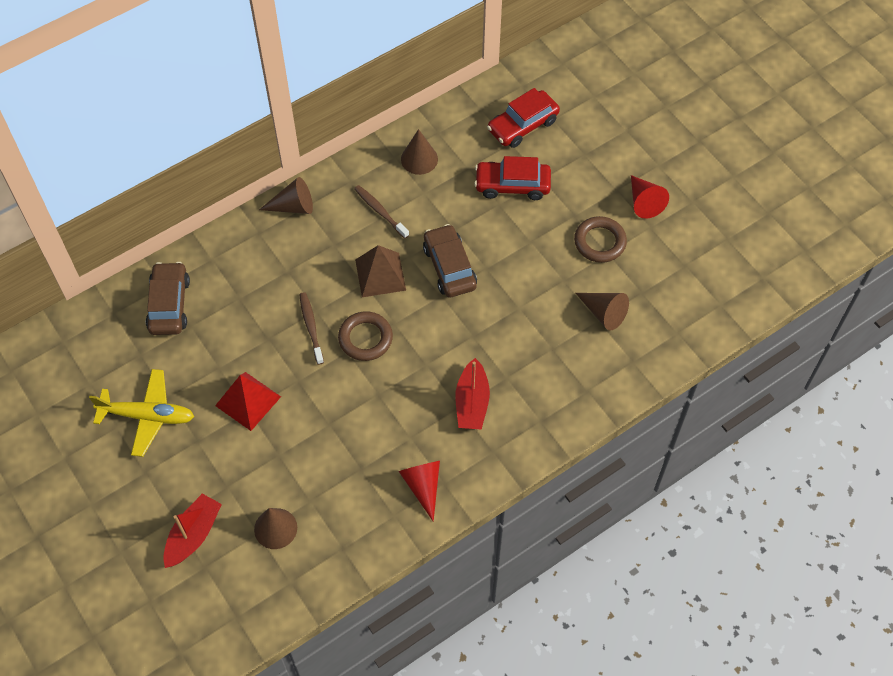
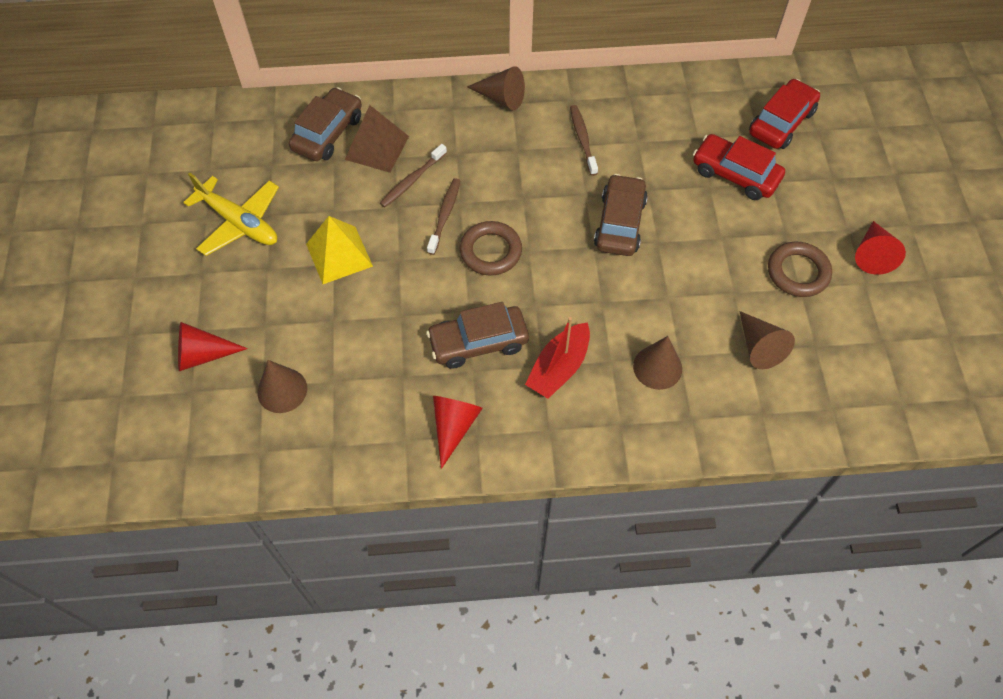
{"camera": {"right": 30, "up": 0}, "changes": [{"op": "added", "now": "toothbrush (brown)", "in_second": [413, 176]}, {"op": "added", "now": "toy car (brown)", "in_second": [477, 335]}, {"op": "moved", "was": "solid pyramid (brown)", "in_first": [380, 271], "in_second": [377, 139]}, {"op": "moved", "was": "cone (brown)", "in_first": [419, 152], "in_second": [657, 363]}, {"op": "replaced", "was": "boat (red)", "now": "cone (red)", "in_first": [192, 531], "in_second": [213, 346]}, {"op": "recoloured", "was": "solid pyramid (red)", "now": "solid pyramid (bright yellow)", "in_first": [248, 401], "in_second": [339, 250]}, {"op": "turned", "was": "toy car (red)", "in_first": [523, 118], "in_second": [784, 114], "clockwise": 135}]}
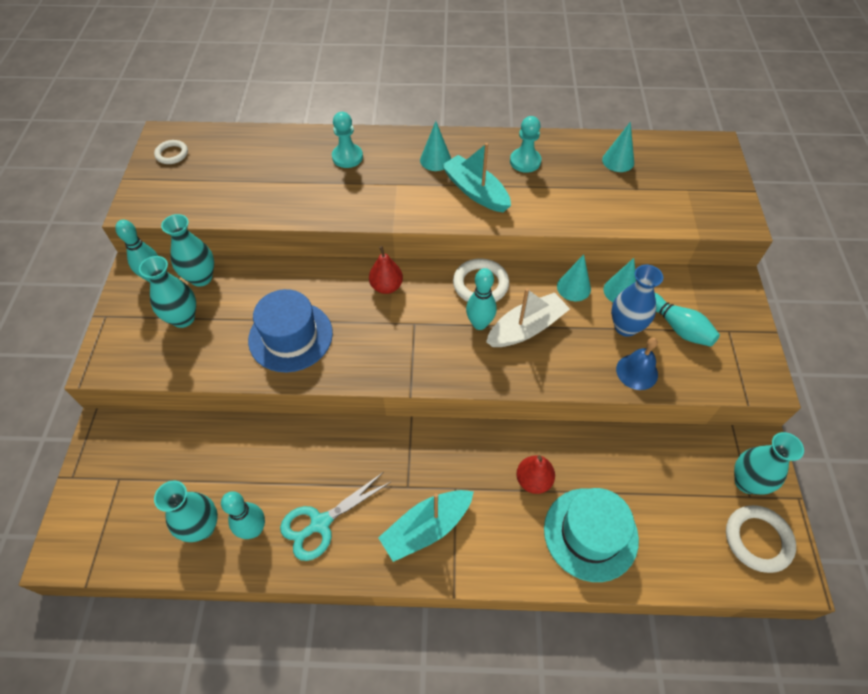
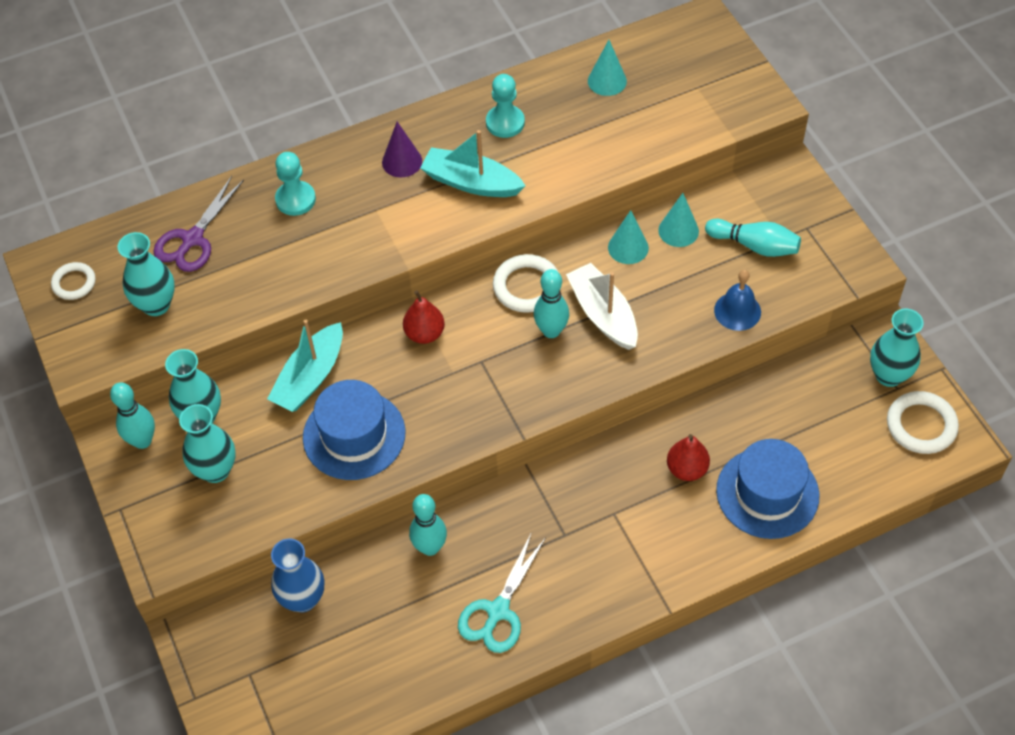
{"camera": {"right": -25, "up": 0}, "changes": [{"op": "added", "now": "scissors (purple)", "in_second": [198, 224]}, {"op": "moved", "was": "tall vase (aqua)", "in_first": [186, 511], "in_second": [146, 274]}, {"op": "moved", "was": "tenpin (aqua)", "in_first": [243, 515], "in_second": [428, 525]}, {"op": "moved", "was": "boat (aqua)", "in_first": [426, 526], "in_second": [305, 366]}, {"op": "moved", "was": "tall vase (cobalt)", "in_first": [637, 301], "in_second": [297, 576]}, {"op": "recoloured", "was": "cone (aqua)", "now": "cone (purple)", "in_first": [435, 146], "in_second": [402, 150]}, {"op": "recoloured", "was": "top hat (aqua)", "now": "top hat (cobalt)", "in_first": [591, 535], "in_second": [767, 489]}, {"op": "turned", "was": "boat (white)", "in_first": [528, 317], "in_second": [602, 306], "clockwise": -60}]}
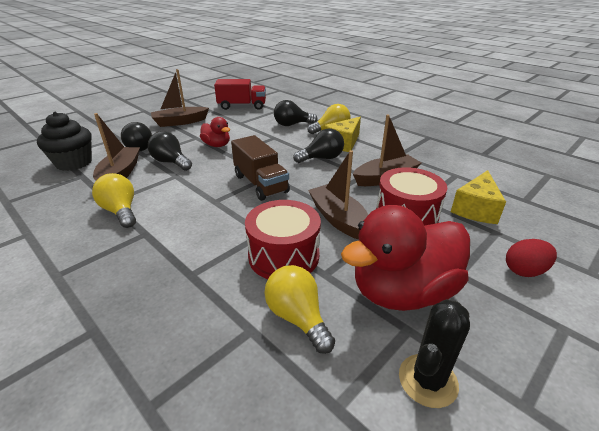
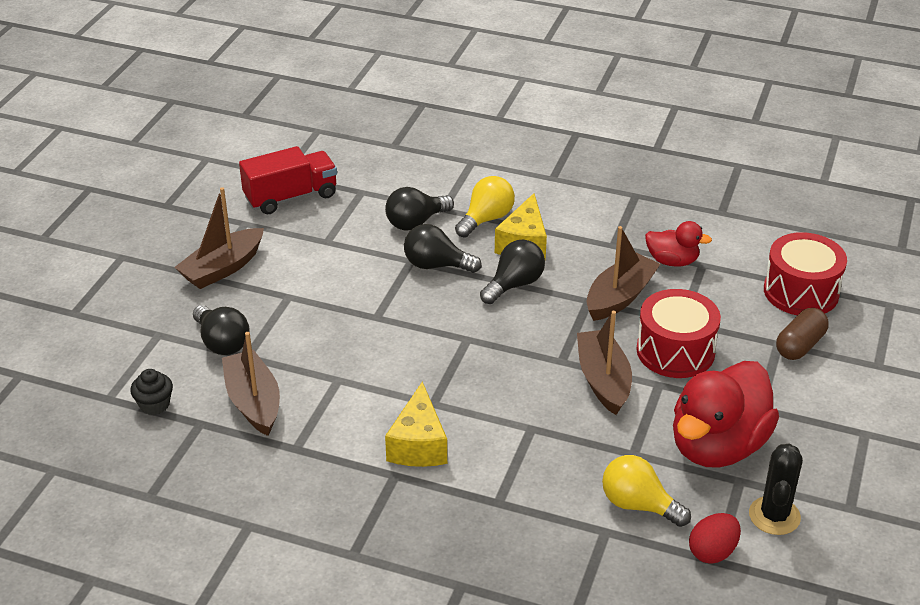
{"camera": {"right": -25, "up": 5}, "changes": [{"op": "removed", "was": "bulb (bright yellow)", "in_first": [114, 200]}, {"op": "removed", "was": "lorry (brown)", "in_first": [260, 168]}, {"op": "added", "now": "pill shape (brown)", "in_second": [802, 334]}, {"op": "moved", "was": "bulb (jet-black)", "in_first": [170, 151], "in_second": [443, 248]}, {"op": "moved", "was": "duck (red)", "in_first": [215, 132], "in_second": [678, 244]}, {"op": "moved", "was": "snare drum (red)", "in_first": [283, 239], "in_second": [805, 273]}, {"op": "moved", "was": "cheese (bright yellow)", "in_first": [478, 197], "in_second": [416, 424]}, {"op": "moved", "was": "egg shape (red)", "in_first": [531, 258], "in_second": [715, 538]}, {"op": "turned", "was": "boat (brown)", "in_first": [338, 194], "in_second": [604, 363], "clockwise": 45}, {"op": "resized", "was": "muffin (jet-black)", "in_first": [64, 141], "in_second": [151, 392], "ratio": 0.54}]}
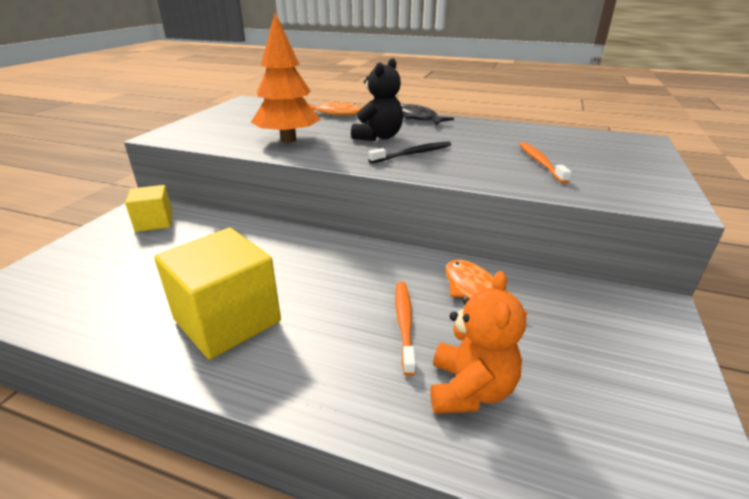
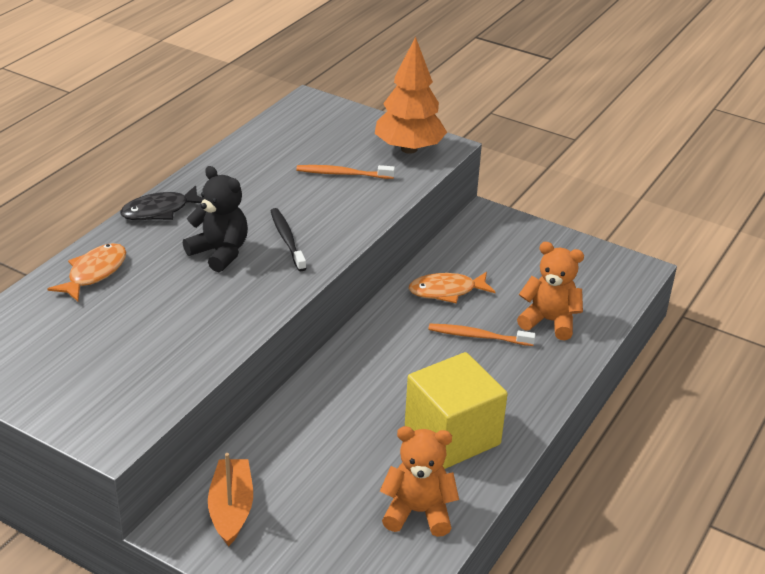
{"camera": {"right": -80, "up": 5}, "changes": [{"op": "added", "now": "stuffed bear (orange)", "in_second": [419, 481]}, {"op": "moved", "was": "toy tree (orange)", "in_first": [286, 77], "in_second": [411, 95]}, {"op": "replaced", "was": "block (bright yellow)", "now": "boat (orange)", "in_first": [149, 208], "in_second": [230, 500]}]}
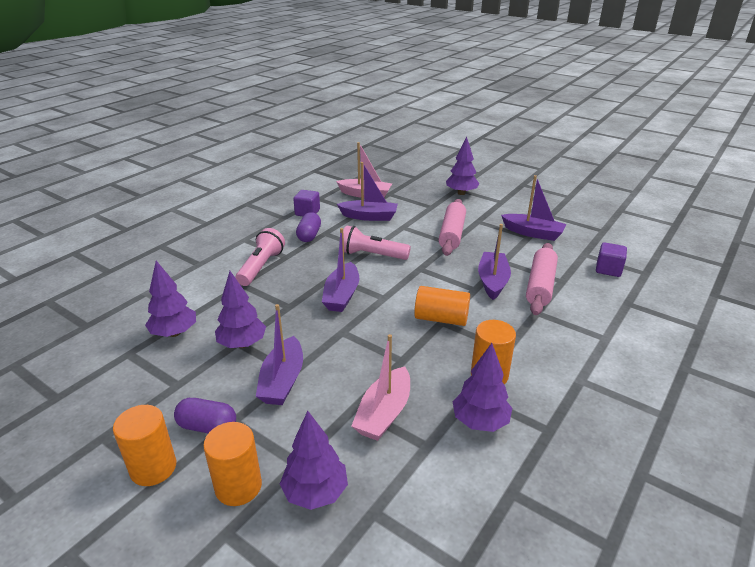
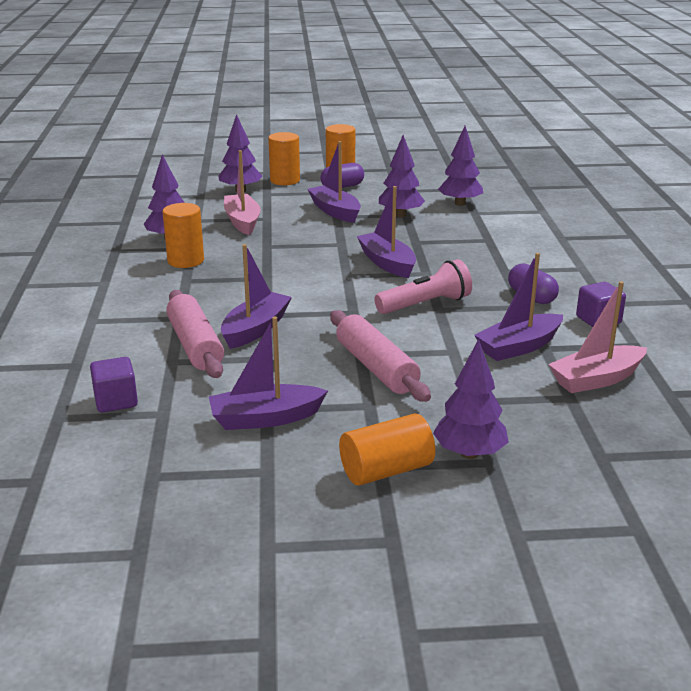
{"camera": {"right": 140, "up": -5}, "changes": [{"op": "removed", "was": "pocket torch (rosy)", "in_first": [260, 257]}, {"op": "moved", "was": "solid cylinder (orange)", "in_first": [442, 306], "in_second": [387, 449]}, {"op": "turned", "was": "boat (purple)", "in_first": [494, 262], "in_second": [256, 296], "clockwise": -120}]}
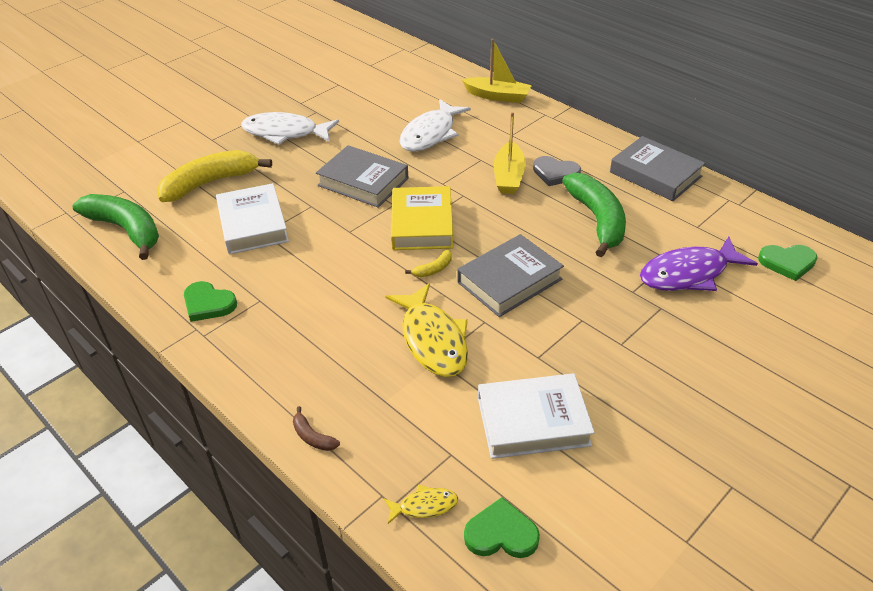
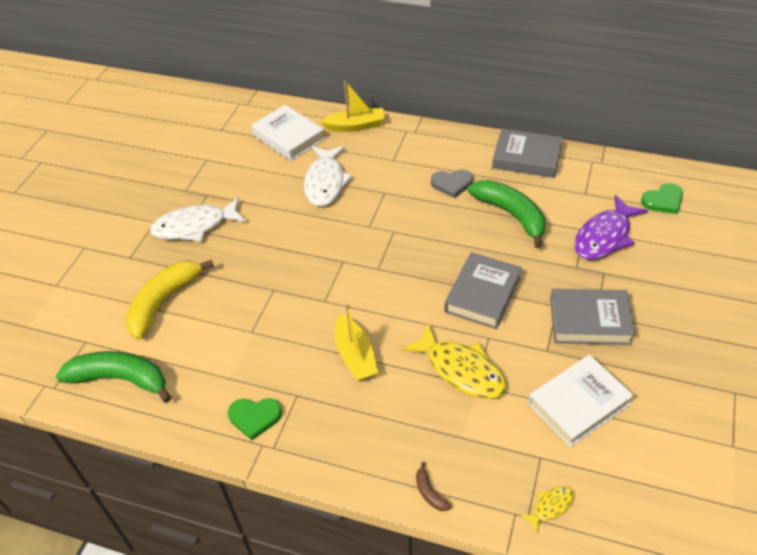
{"camera": {"right": -25, "up": 5}, "changes": [{"op": "removed", "was": "book (bright yellow)", "in_first": [422, 218]}, {"op": "removed", "was": "banana fruit (bright yellow)", "in_first": [428, 263]}, {"op": "removed", "was": "heart shape (leaf-green)", "in_first": [502, 527]}, {"op": "moved", "was": "book (white)", "in_first": [252, 218], "in_second": [288, 133]}, {"op": "moved", "was": "book (gray)", "in_first": [362, 176], "in_second": [592, 317]}, {"op": "moved", "was": "boat (bright yellow)", "in_first": [510, 153], "in_second": [356, 342]}, {"op": "turned", "was": "banana fruit (brown)", "in_first": [316, 428], "in_second": [434, 486], "clockwise": 45}]}
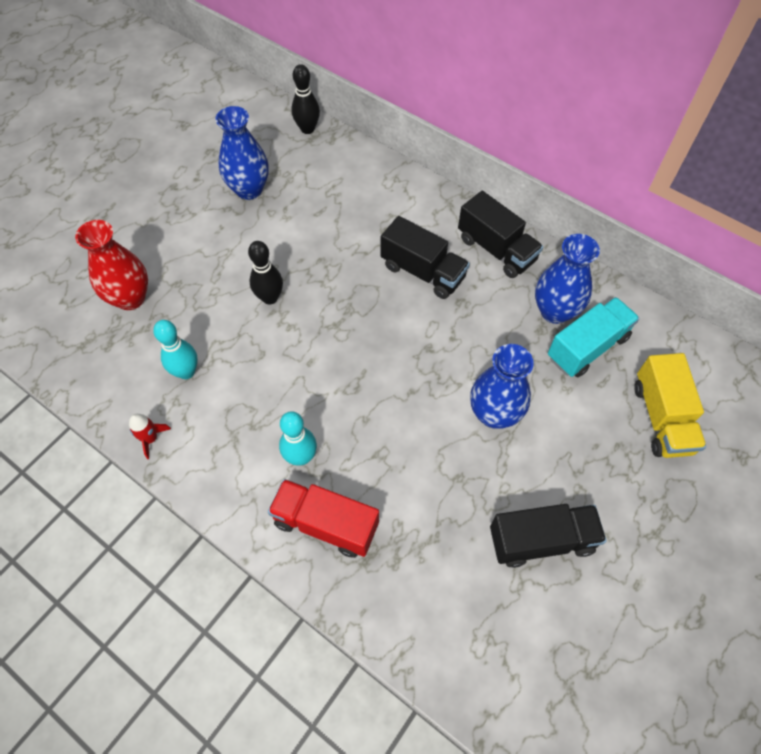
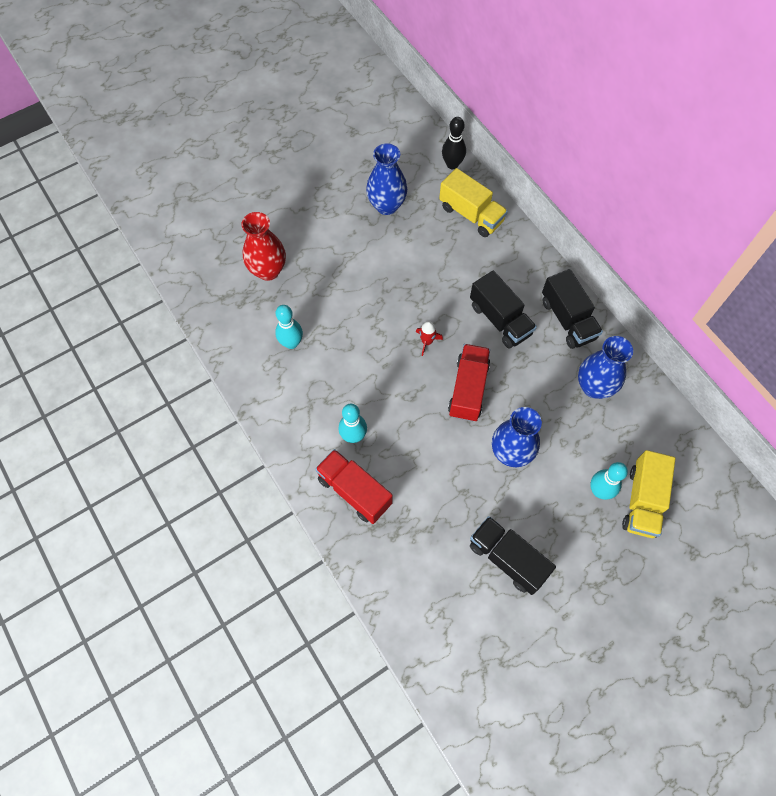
{"camera": {"right": 20, "up": 5}, "changes": [{"op": "removed", "was": "tenpin (jet-black)", "in_first": [265, 273]}, {"op": "removed", "was": "lorry (aqua)", "in_first": [594, 337]}, {"op": "added", "now": "lorry (bright yellow)", "in_second": [473, 202]}, {"op": "added", "now": "lorry (red)", "in_second": [469, 383]}, {"op": "added", "now": "tenpin (aqua)", "in_second": [609, 481]}, {"op": "moved", "was": "rocket (red)", "in_first": [150, 436], "in_second": [429, 338]}, {"op": "turned", "was": "lorry (jet-black)", "in_first": [548, 536], "in_second": [513, 555], "clockwise": -150}]}
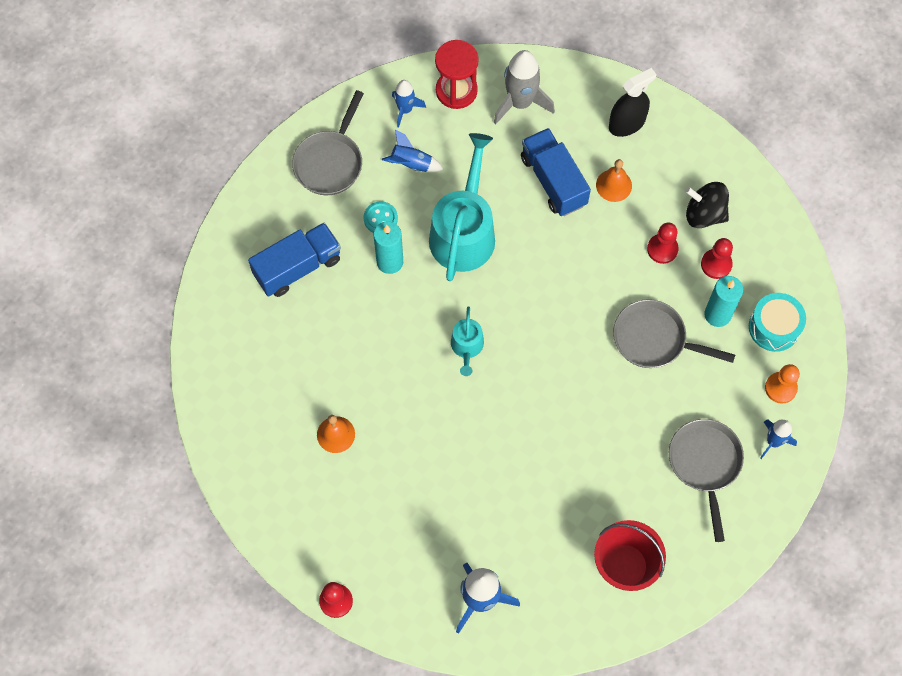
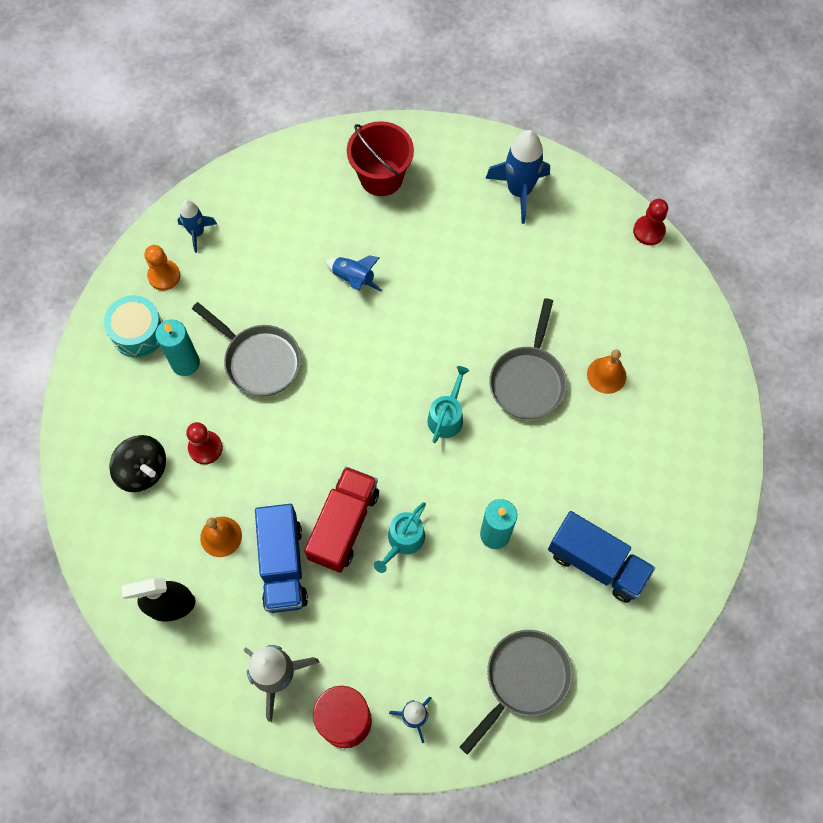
{"camera": {"right": -160, "up": 0}, "changes": [{"op": "removed", "was": "button (aqua)", "in_first": [381, 217]}, {"op": "removed", "was": "chess pawn (red)", "in_first": [717, 258]}, {"op": "added", "now": "lorry (red)", "in_second": [341, 519]}, {"op": "moved", "was": "rocket (cobalt)", "in_first": [413, 150], "in_second": [353, 273]}, {"op": "moved", "was": "pan (gray)", "in_first": [706, 480], "in_second": [528, 358]}, {"op": "turned", "was": "lorry (cobalt)", "in_first": [294, 259], "in_second": [601, 557], "clockwise": -135}, {"op": "resized", "was": "watering pot (aqua)", "in_first": [462, 207], "in_second": [400, 537], "ratio": 0.49}]}
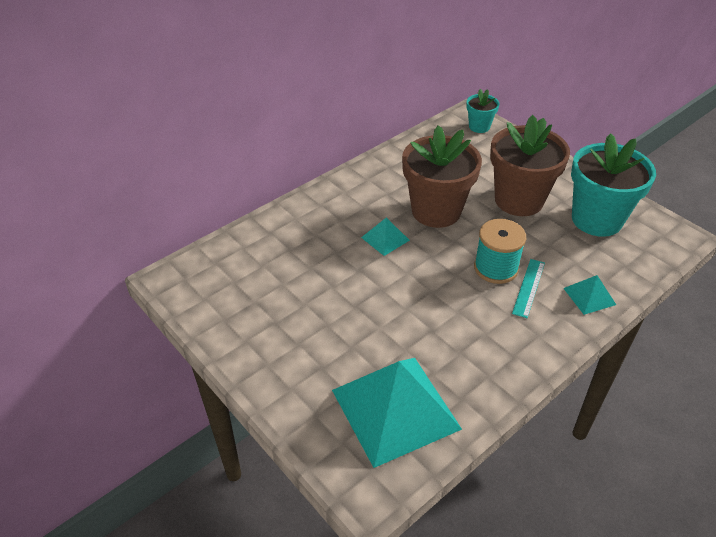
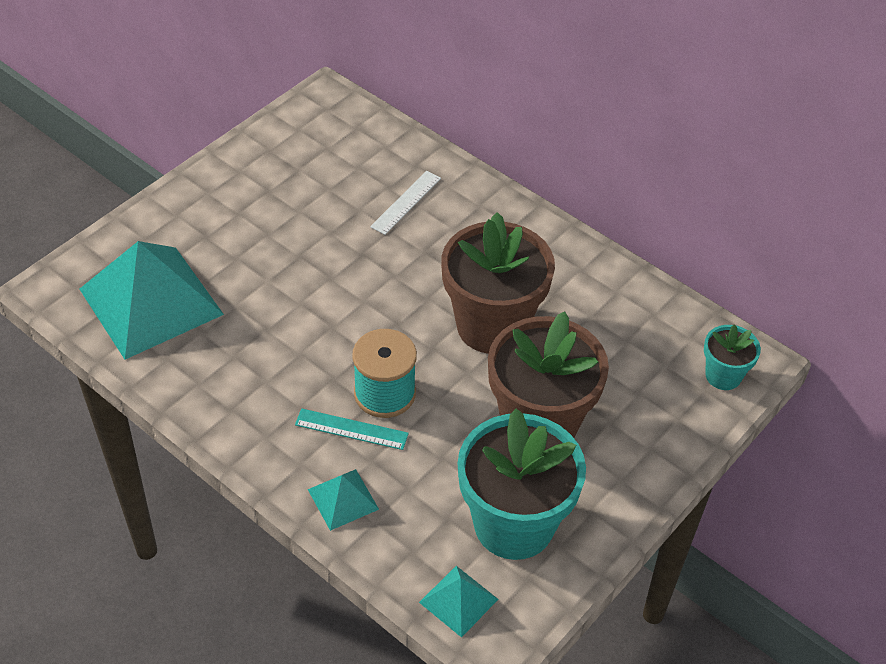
{"camera": {"right": 80, "up": 5}, "changes": [{"op": "added", "now": "measuring stick (white)", "in_second": [405, 203]}, {"op": "moved", "was": "solid pyramid (aqua)", "in_first": [385, 237], "in_second": [458, 602]}]}
